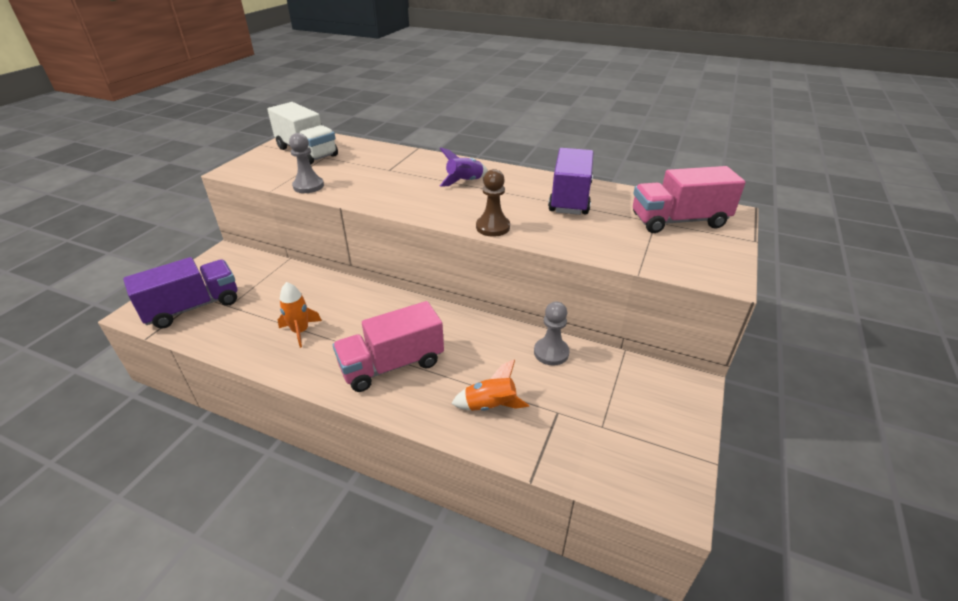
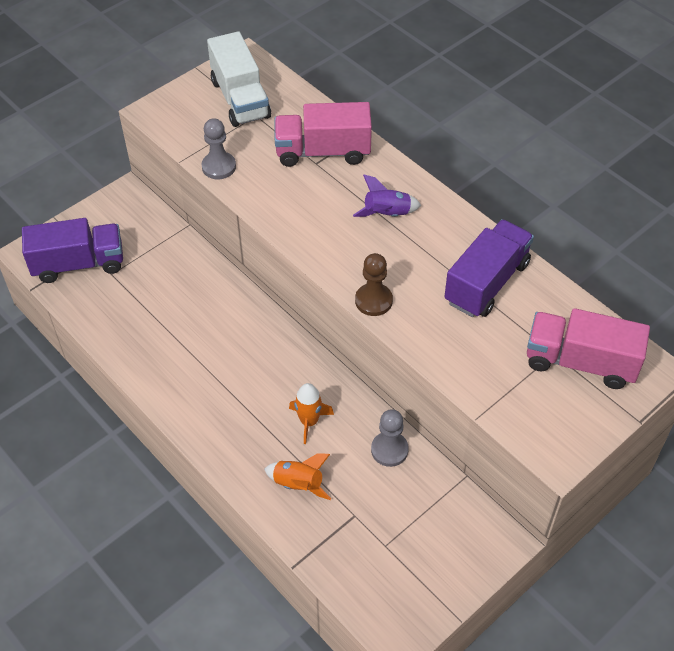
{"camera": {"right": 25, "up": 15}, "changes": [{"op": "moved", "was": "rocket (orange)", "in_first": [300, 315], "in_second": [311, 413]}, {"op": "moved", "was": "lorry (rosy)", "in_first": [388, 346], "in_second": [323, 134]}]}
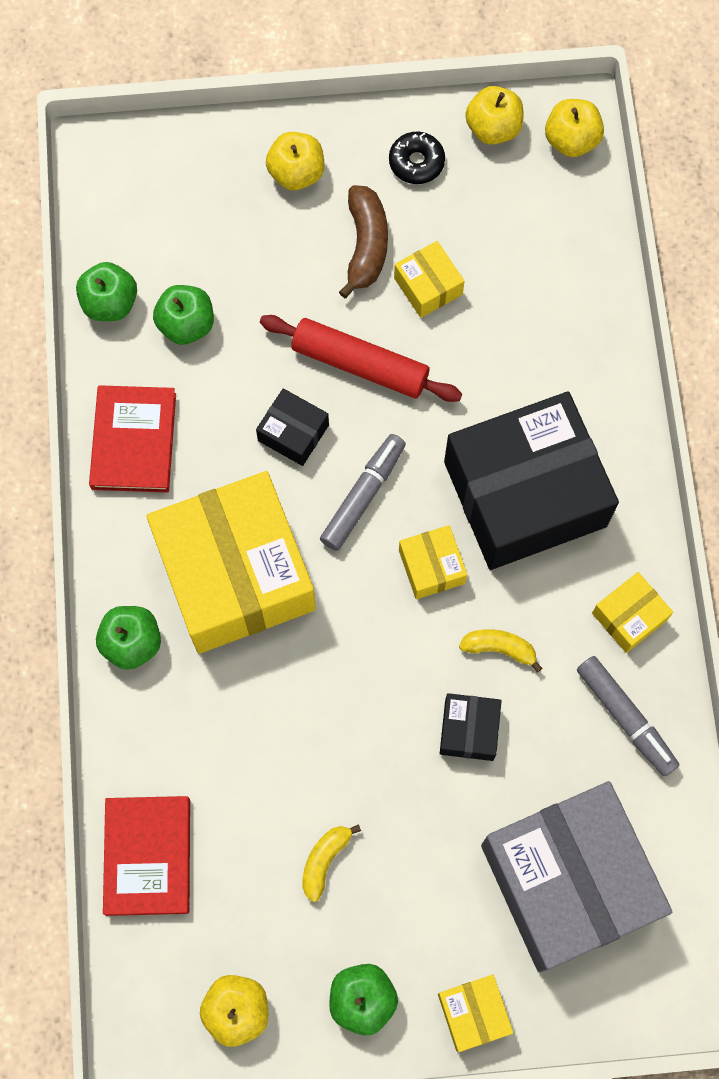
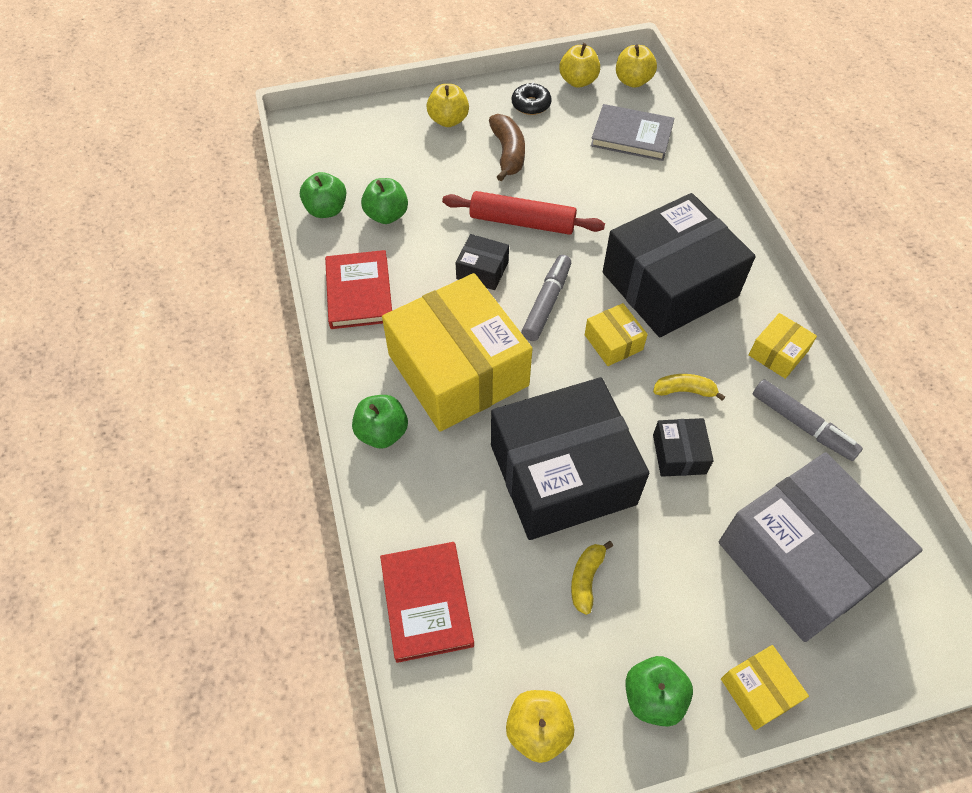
{"camera": {"right": -10, "up": -15}, "changes": [{"op": "removed", "was": "package (bright yellow)", "in_first": [429, 279]}, {"op": "added", "now": "package (jet-black)", "in_second": [570, 458]}, {"op": "added", "now": "book (gray)", "in_second": [633, 132]}]}
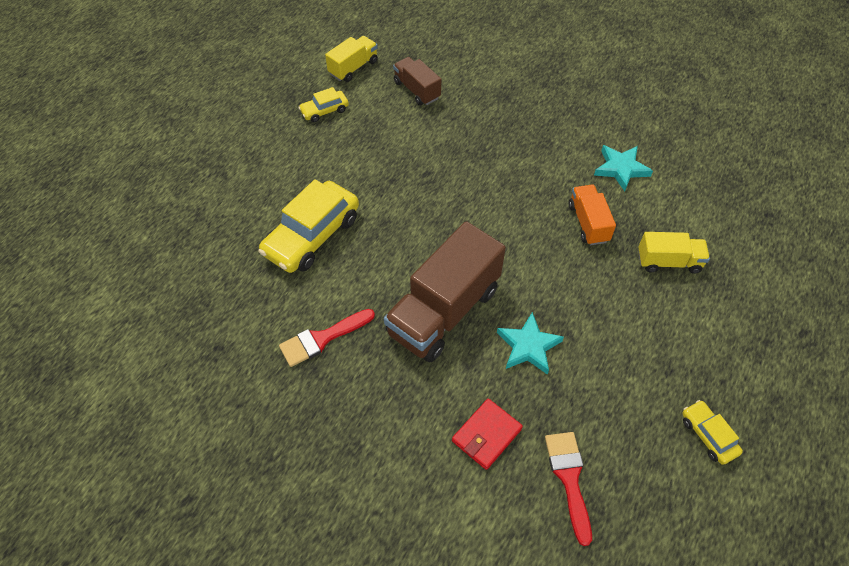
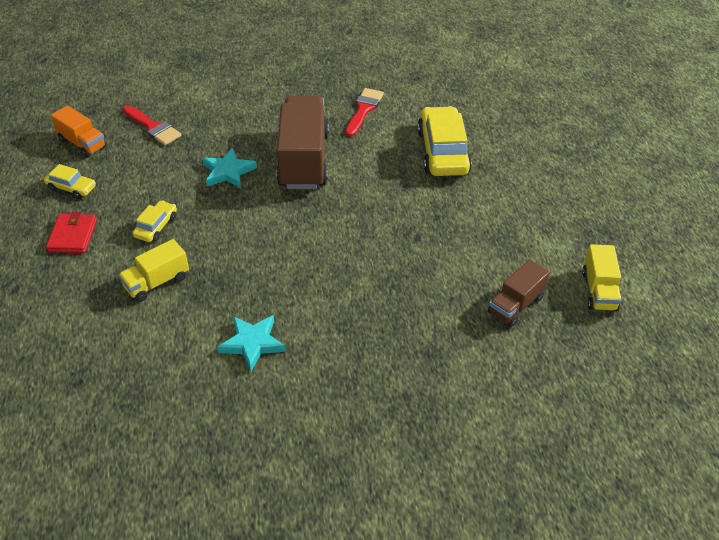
{"camera": {"right": 140, "up": -10}, "changes": [{"op": "moved", "was": "toy car (bright yellow)", "in_first": [323, 104], "in_second": [155, 221]}, {"op": "moved", "was": "billfold (red)", "in_first": [487, 434], "in_second": [71, 232]}, {"op": "moved", "was": "lorry (orange)", "in_first": [592, 215], "in_second": [78, 132]}, {"op": "turned", "was": "lorry (brown)", "in_first": [417, 81], "in_second": [519, 293], "clockwise": 120}]}
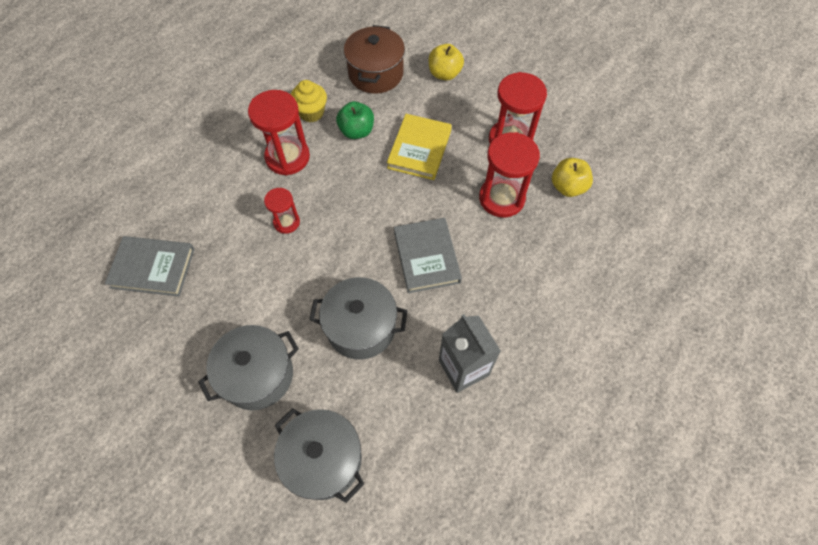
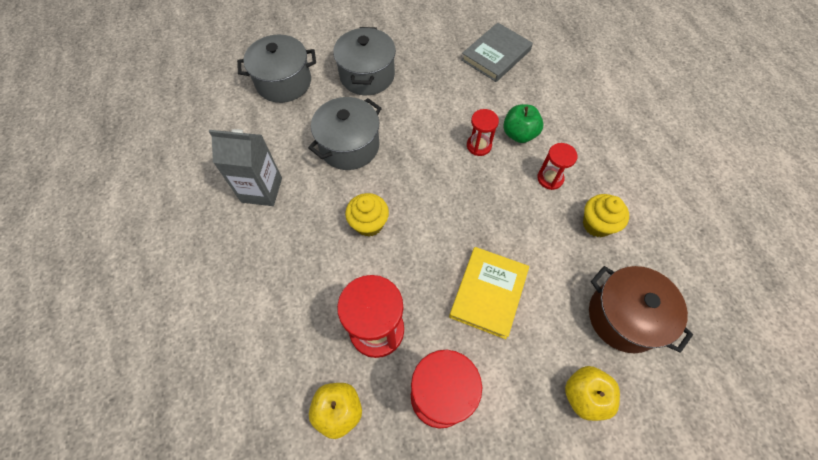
{"camera": {"right": 125, "up": 0}, "changes": [{"op": "moved", "was": "apple (leaf-green)", "in_first": [355, 120], "in_second": [523, 123]}, {"op": "replaced", "was": "book (gray)", "now": "muffin (bright yellow)", "in_first": [428, 255], "in_second": [367, 215]}, {"op": "turned", "was": "book (bright yellow)", "in_first": [419, 147], "in_second": [489, 293], "clockwise": 60}, {"op": "resized", "was": "sand timer (red)", "in_first": [279, 132], "in_second": [557, 166], "ratio": 0.56}]}
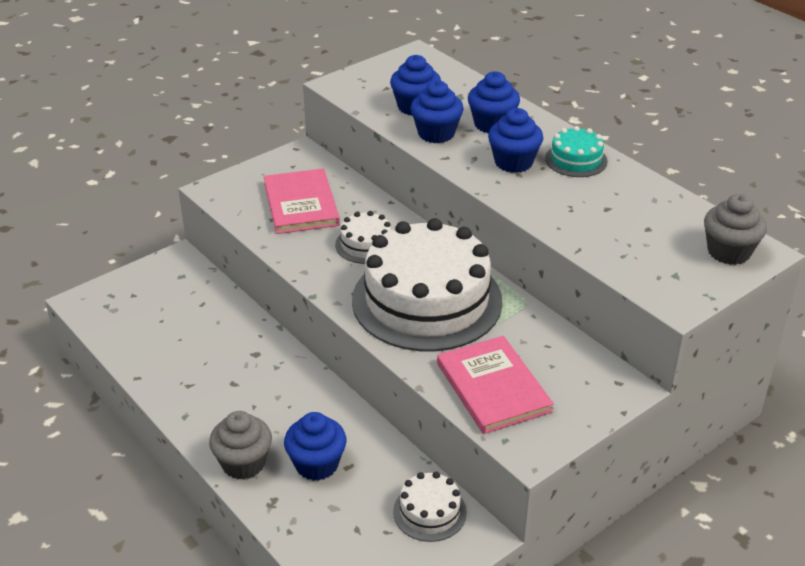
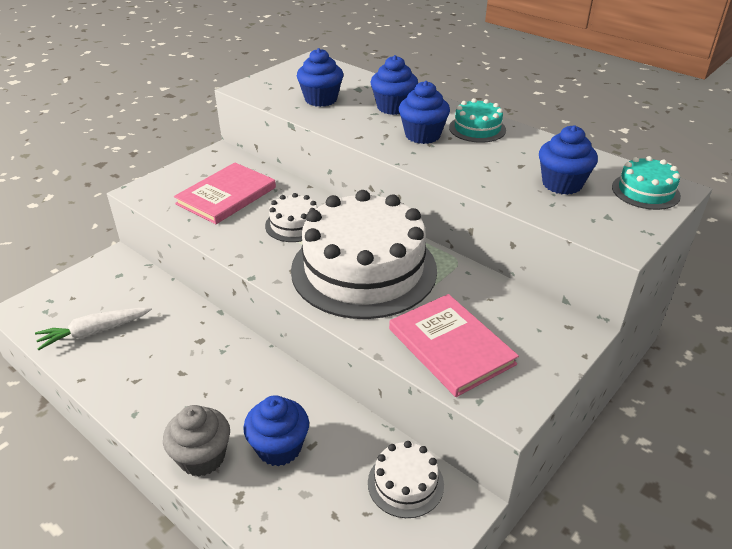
{"camera": {"right": -10, "up": 0}, "changes": [{"op": "added", "now": "root vegetable (white)", "in_second": [93, 328]}, {"op": "moved", "was": "muffin (cobalt)", "in_first": [437, 111], "in_second": [568, 160]}, {"op": "replaced", "was": "muffin (gray)", "now": "layer cake (aqua)", "in_first": [735, 229], "in_second": [646, 183]}, {"op": "turned", "was": "book (rosy)", "in_first": [302, 201], "in_second": [225, 193], "clockwise": 60}]}
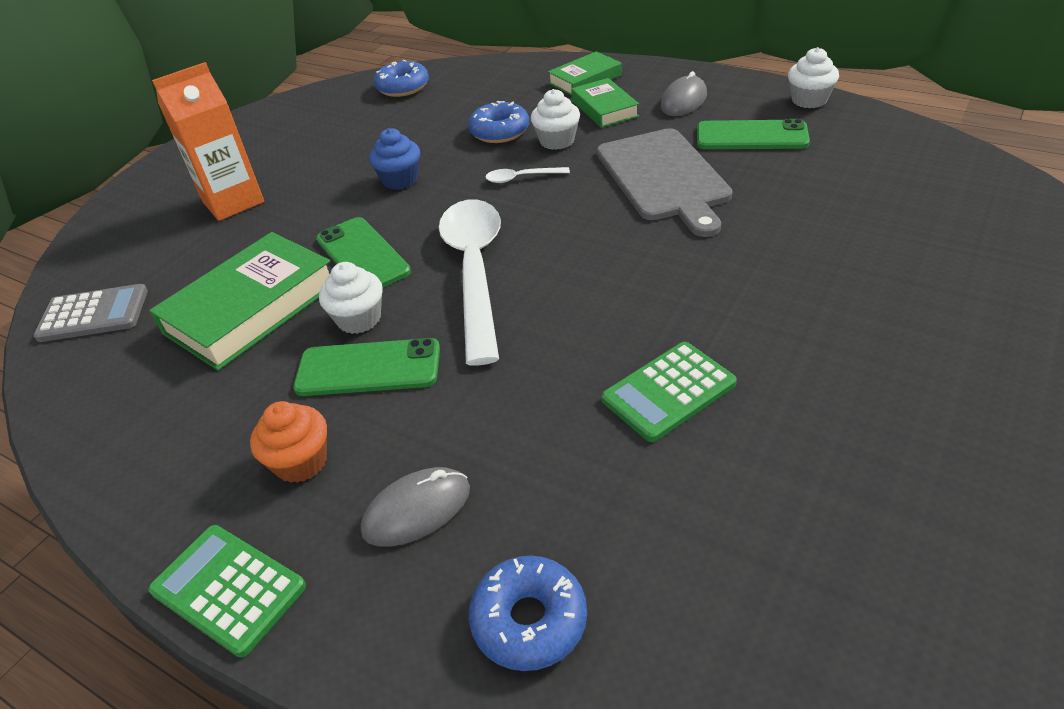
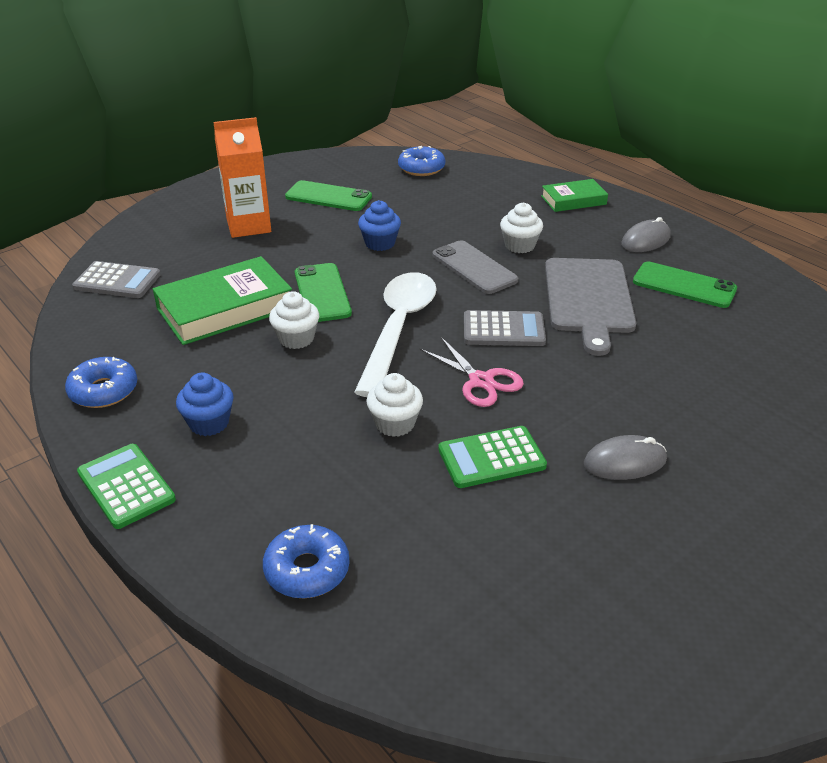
{"camera": {"right": 15, "up": -5}, "changes": [{"op": "removed", "was": "book (leaf-green)", "in_first": [605, 103]}, {"op": "added", "now": "scissors (rosy)", "in_second": [471, 372]}, {"op": "added", "now": "calculator (gray)", "in_second": [505, 328]}, {"op": "moved", "was": "phone (leaf-green)", "in_first": [366, 367], "in_second": [328, 195]}, {"op": "moved", "was": "computer mouse (gray)", "in_first": [415, 507], "in_second": [625, 457]}, {"op": "moved", "was": "donut (cobalt)", "in_first": [498, 122], "in_second": [101, 382]}, {"op": "moved", "was": "muffin (white)", "in_first": [813, 77], "in_second": [394, 405]}, {"op": "replaced", "was": "spoon (white)", "now": "phone (gray)", "in_first": [527, 175], "in_second": [475, 267]}, {"op": "recoloured", "was": "muffin (orange)", "now": "muffin (cobalt)", "in_first": [288, 442], "in_second": [205, 404]}]}
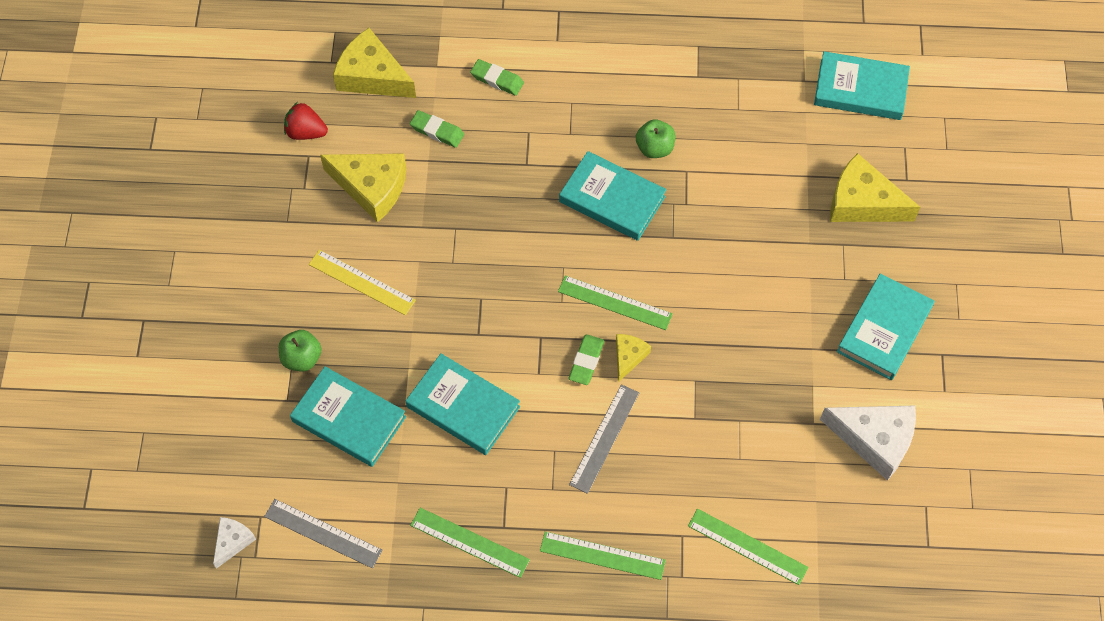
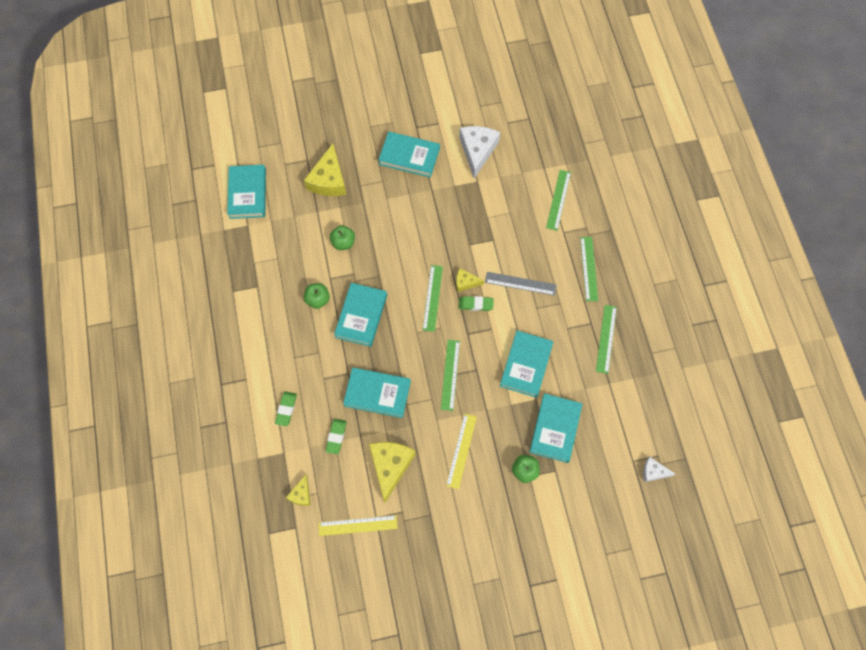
{"camera": {"right": -105, "up": 5}, "changes": [{"op": "removed", "was": "measuring stick (gray)", "in_first": [323, 533]}, {"op": "added", "now": "apple (leaf-green)", "in_second": [342, 237]}, {"op": "added", "now": "book (aqua)", "in_second": [377, 393]}, {"op": "added", "now": "measuring stick (leaf-green)", "in_second": [450, 375]}, {"op": "replaced", "was": "berry (red)", "now": "measuring stick (bright yellow)", "in_first": [306, 121], "in_second": [358, 525]}, {"op": "resized", "was": "cheese (bright yellow)", "in_first": [374, 63], "in_second": [298, 490], "ratio": 0.52}]}
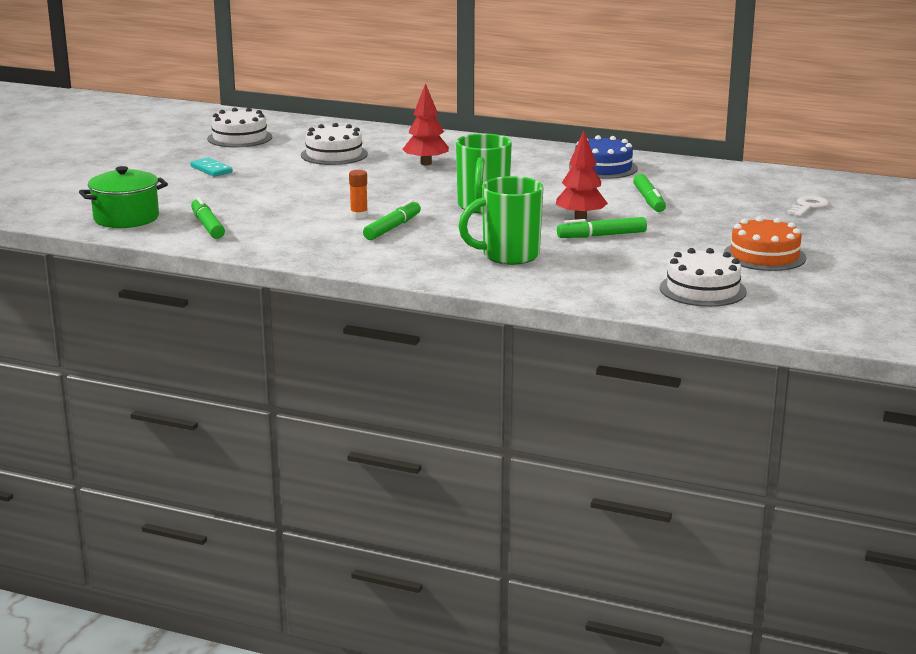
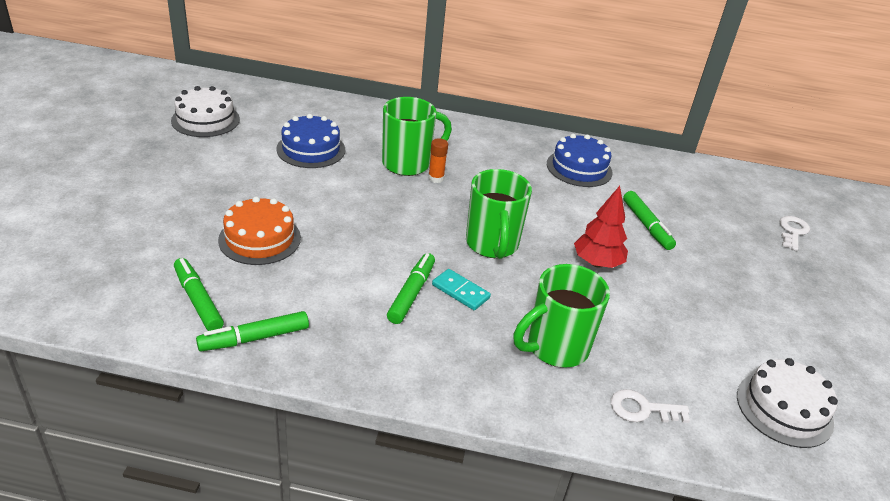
{"camera": {"right": -15, "up": 15}, "changes": [{"op": "removed", "was": "stockpot (leaf-green)", "in_first": [123, 197]}, {"op": "added", "now": "door key (white)", "in_second": [650, 406]}, {"op": "moved", "was": "domino (aqua)", "in_first": [211, 167], "in_second": [461, 289]}, {"op": "moved", "was": "glue (orange)", "in_first": [358, 194], "in_second": [438, 160]}, {"op": "moved", "was": "felt pen (leaf-green)", "in_first": [602, 227], "in_second": [252, 331]}, {"op": "moved", "was": "layer cake (orange)", "in_first": [765, 243], "in_second": [259, 230]}, {"op": "replaced", "was": "toy tree (red)", "now": "mug (leaf-green)", "in_first": [426, 124], "in_second": [417, 136]}, {"op": "recoloured", "was": "layer cake (white)", "now": "layer cake (cobalt)", "in_first": [334, 144], "in_second": [310, 141]}]}
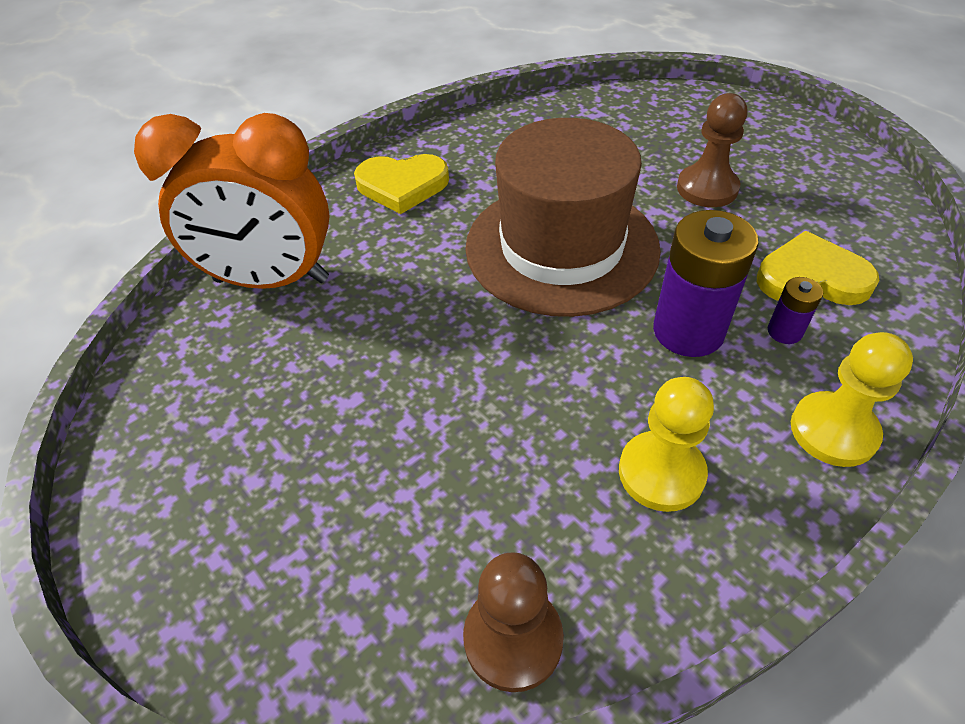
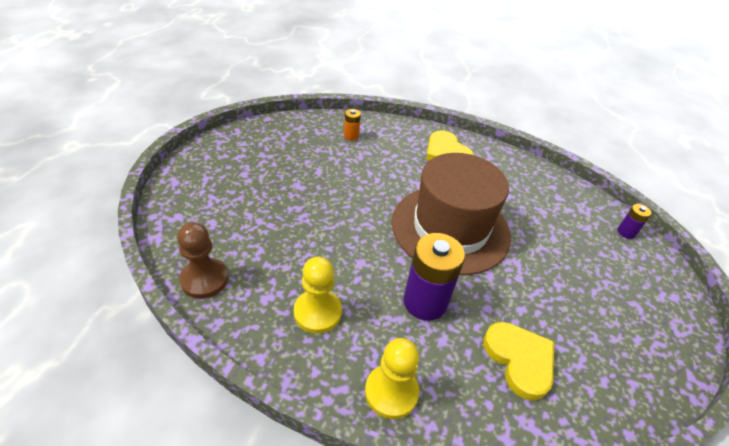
{"camera": {"right": 55, "up": -5}, "changes": [{"op": "removed", "was": "chess pawn (brown)", "in_first": [712, 150]}, {"op": "moved", "was": "battery (purple)", "in_first": [795, 310], "in_second": [635, 221]}, {"op": "replaced", "was": "alarm clock (orange)", "now": "battery (orange)", "in_first": [231, 201], "in_second": [352, 125]}]}
